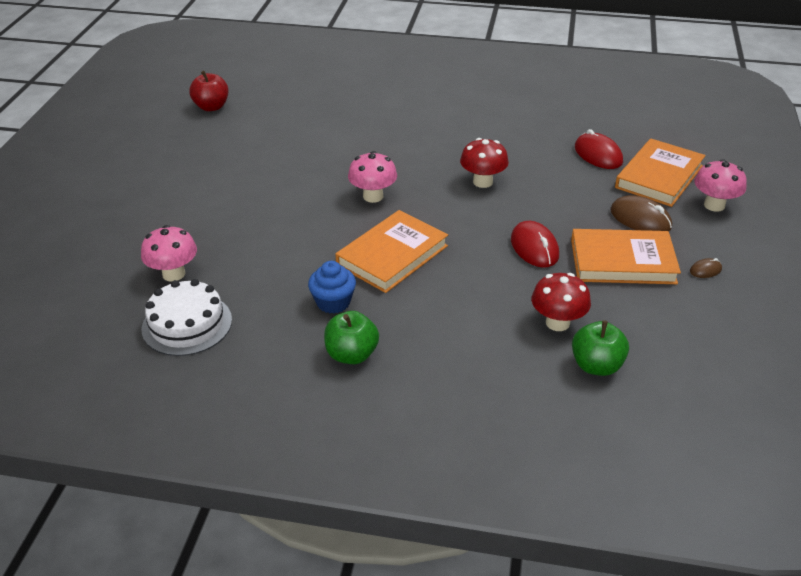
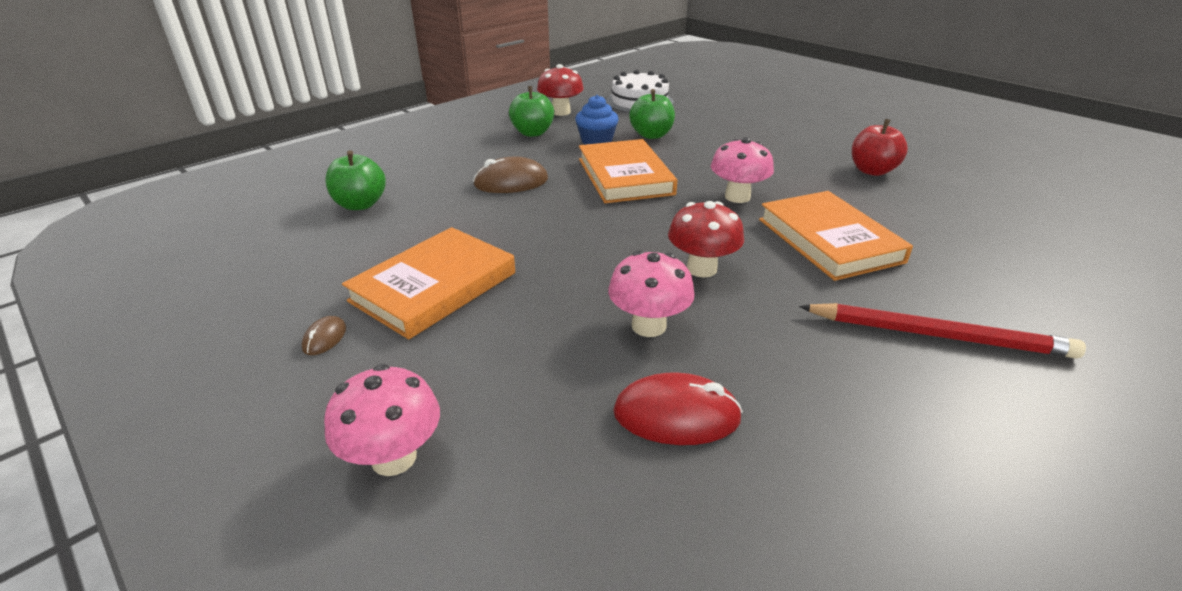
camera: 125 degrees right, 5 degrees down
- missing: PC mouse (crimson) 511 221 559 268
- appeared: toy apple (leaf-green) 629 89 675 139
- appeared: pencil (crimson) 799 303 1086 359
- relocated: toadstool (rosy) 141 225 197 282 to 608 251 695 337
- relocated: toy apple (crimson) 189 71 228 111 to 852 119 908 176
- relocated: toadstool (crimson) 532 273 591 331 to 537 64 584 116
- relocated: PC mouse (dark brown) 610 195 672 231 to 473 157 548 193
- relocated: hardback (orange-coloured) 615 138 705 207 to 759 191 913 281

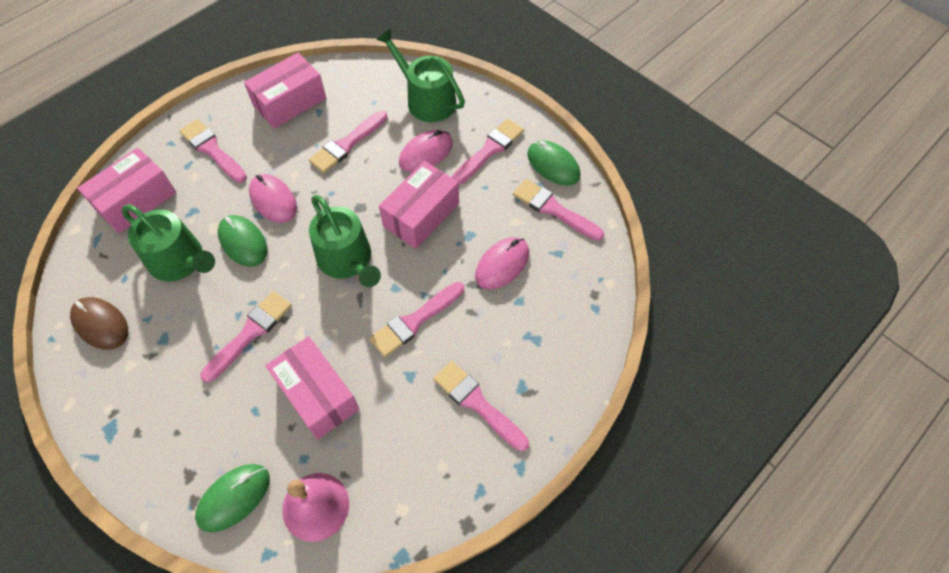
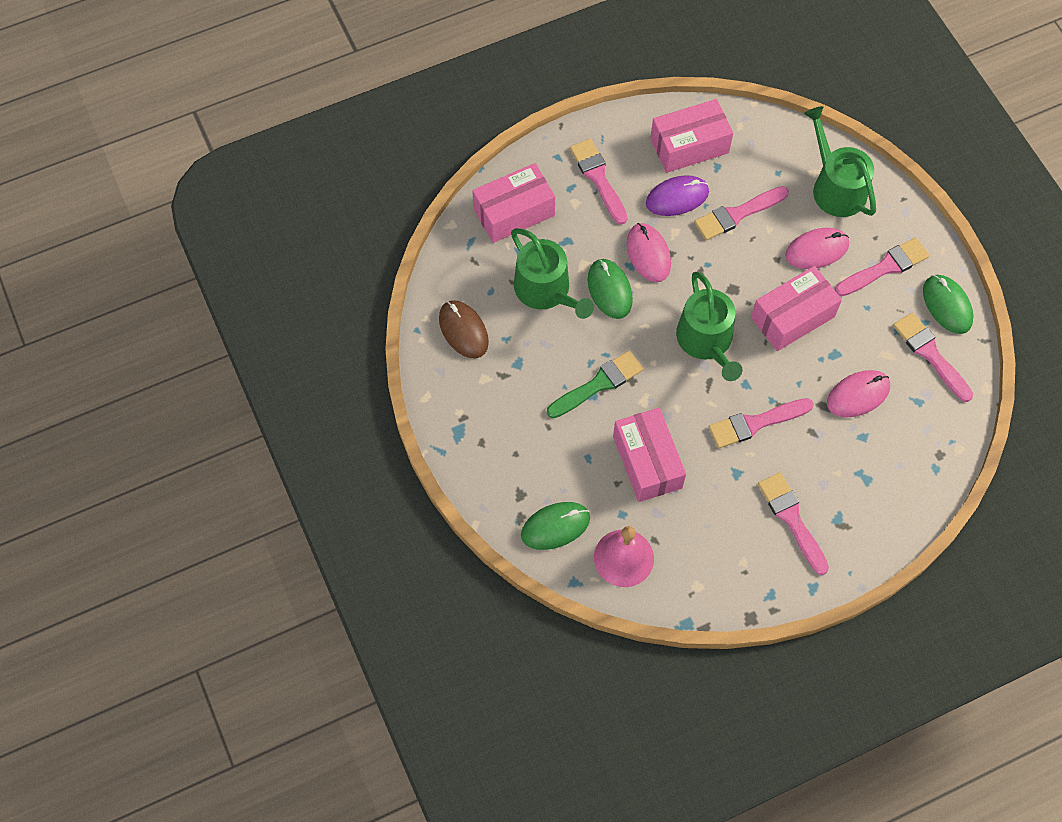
camera: 20 degrees right, 5 degrees up
- appeared: PC mouse (royal purple) 646 175 709 216
- colour: paintbrush (rosy) 200 291 292 383 to paintbrush (leaf-green) 547 350 643 418

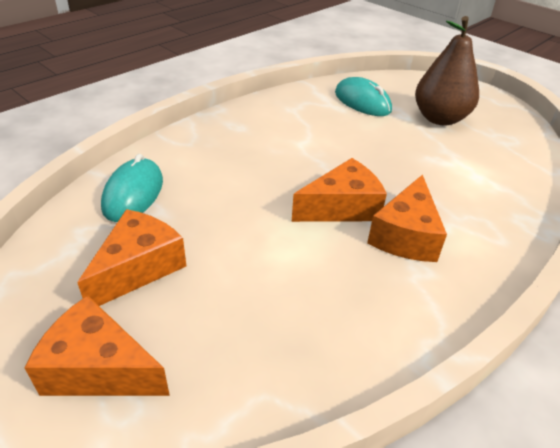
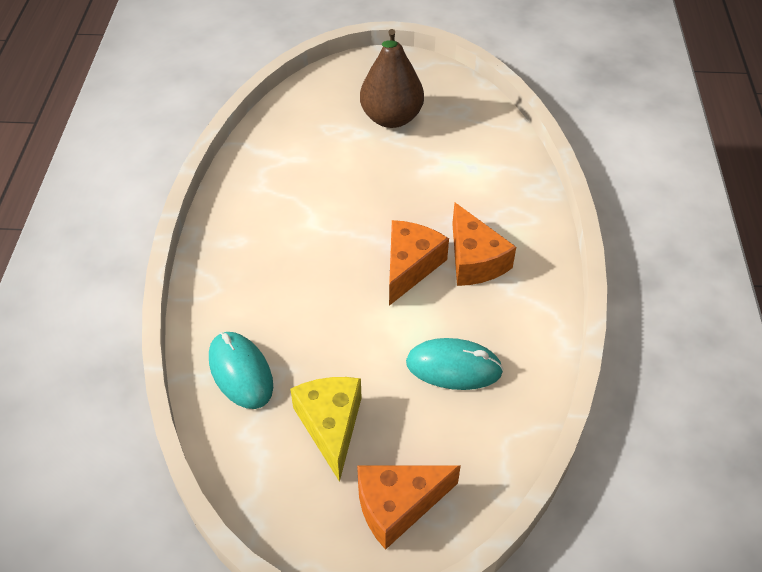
camera: 40 degrees left, 10 degrees up
- relocated: PC mouse (turquoise) 335 77 392 116 to 406 338 504 390
- colour: cheese wedge (orange-coloured) 77 209 186 306 to cheese wedge (bright yellow) 290 377 362 482

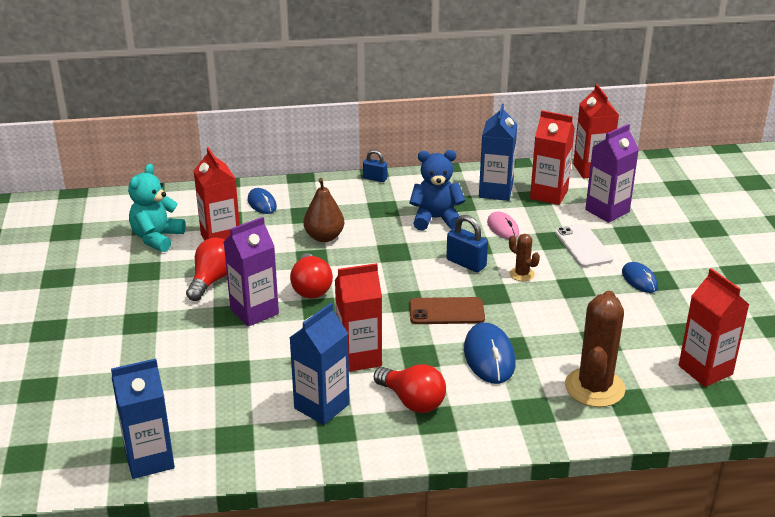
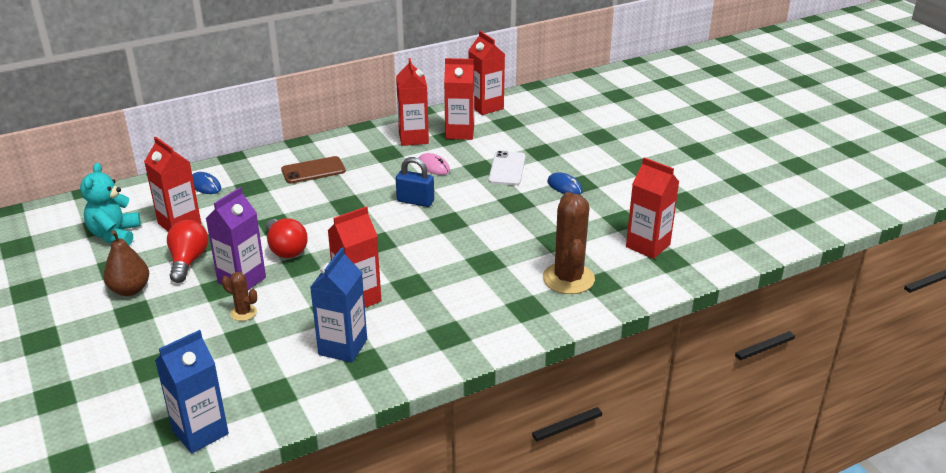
camera: 20 degrees left, 0 degrees up
- missing: padlock (cobalt) 363 150 387 182
- missing: lightbulb (crimson) 374 364 446 413
- missing: teddy (cobalt) 409 150 466 231
- missing: PC mouse (cobalt) 464 322 515 384
- missing: juice carton (royal purple) 585 124 639 223
- relocated: pear fruit (dark brown) 303 178 344 242 to 103 230 149 296
- relocated: mobile phone (dark brown) 409 297 485 324 to 281 156 346 184
- relocated: saguaro cactus (dark brown) 509 234 540 281 to 222 272 257 321
- colour: juice carton (cobalt) 479 104 517 201 to juice carton (crimson) 396 58 429 146
- spun: mobile phone (white) 555 224 613 267 = 488 151 526 185 45 degrees clockwise

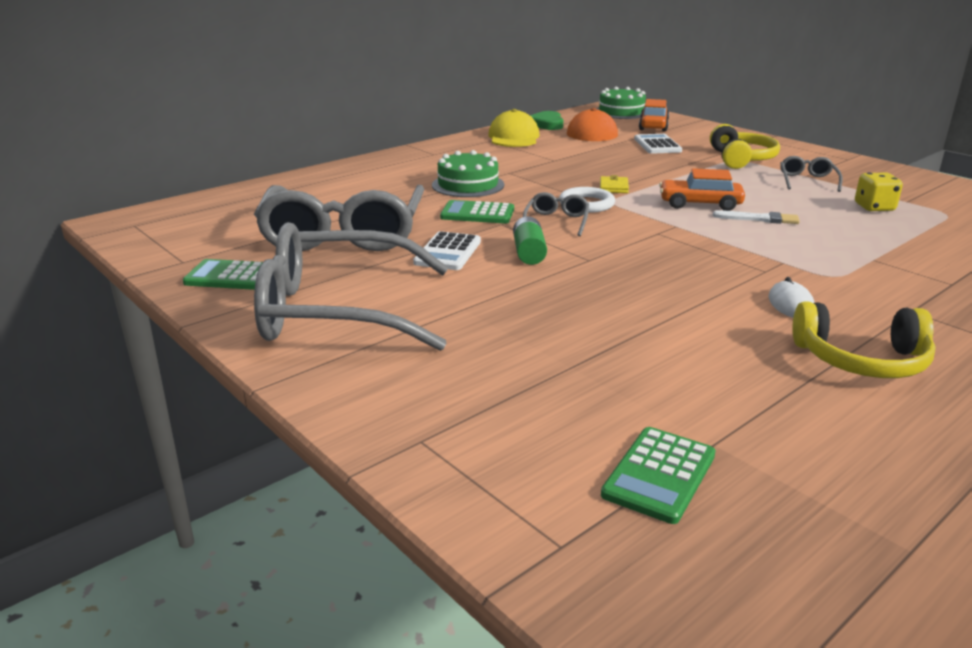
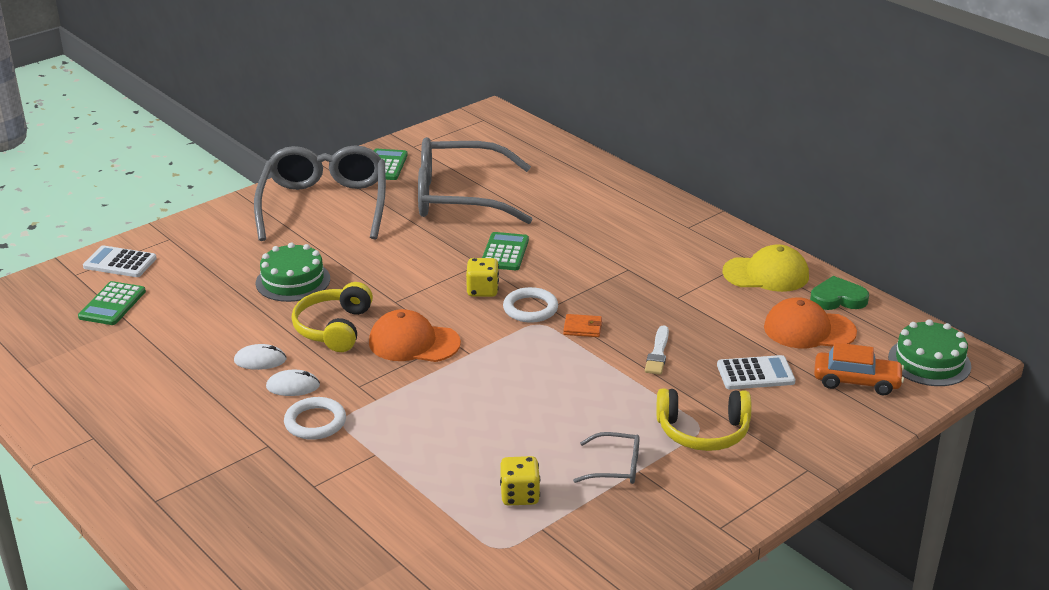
camera: 90 degrees right, 5 degrees up
- missing: battery (leaf-green) 513 217 547 265
- missing: car (orange-coloured) 659 168 745 211
- appeared: PC mouse (white) 234 344 286 370
- appeared: torus (white) 284 397 346 440
- appeared: baseball cap (orange-coloured) 369 309 461 362
- relocated: pocket calculator (white) 413 231 481 270 to 83 245 157 277
- relocated: gateau (leaf-green) 432 150 504 197 to 256 243 330 302
- relocated: paintbrush (white) 713 210 800 224 to 645 325 669 375
- relocated: over-ear headphones (bright yellow) 792 301 936 378 to 292 282 373 352
- exchanged: glasses (ash-grey) 523 192 589 236 to game die (bright yellow) 466 258 499 297
- colour: billfold (bright yellow) 600 175 629 193 to billfold (orange-coloured) 563 314 602 337
- spun: pocket calculator (leaf-green) 601 427 716 524 = 78 281 146 325 105 degrees counterclockwise

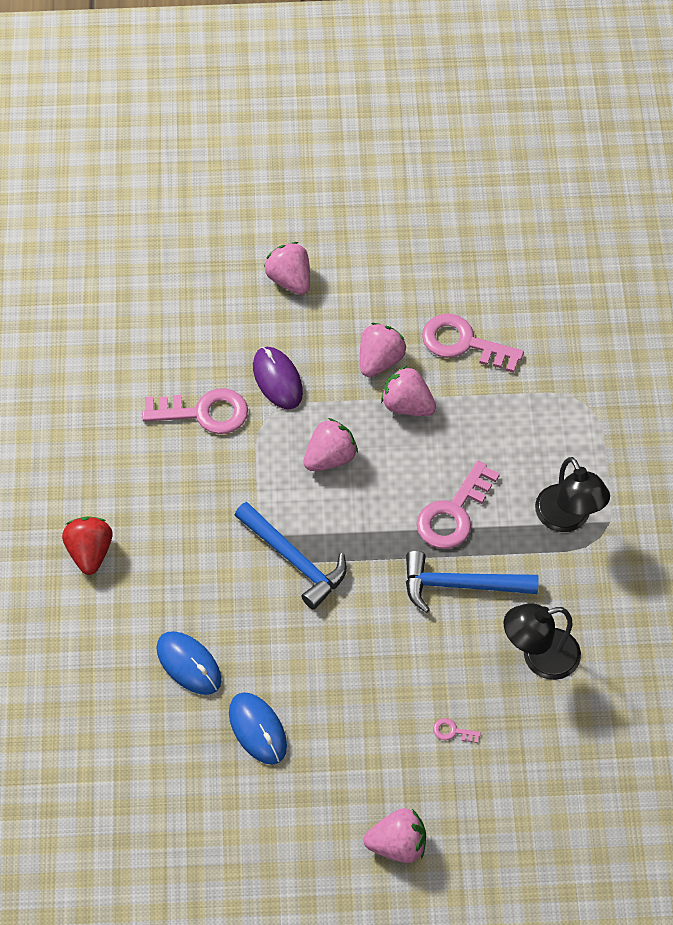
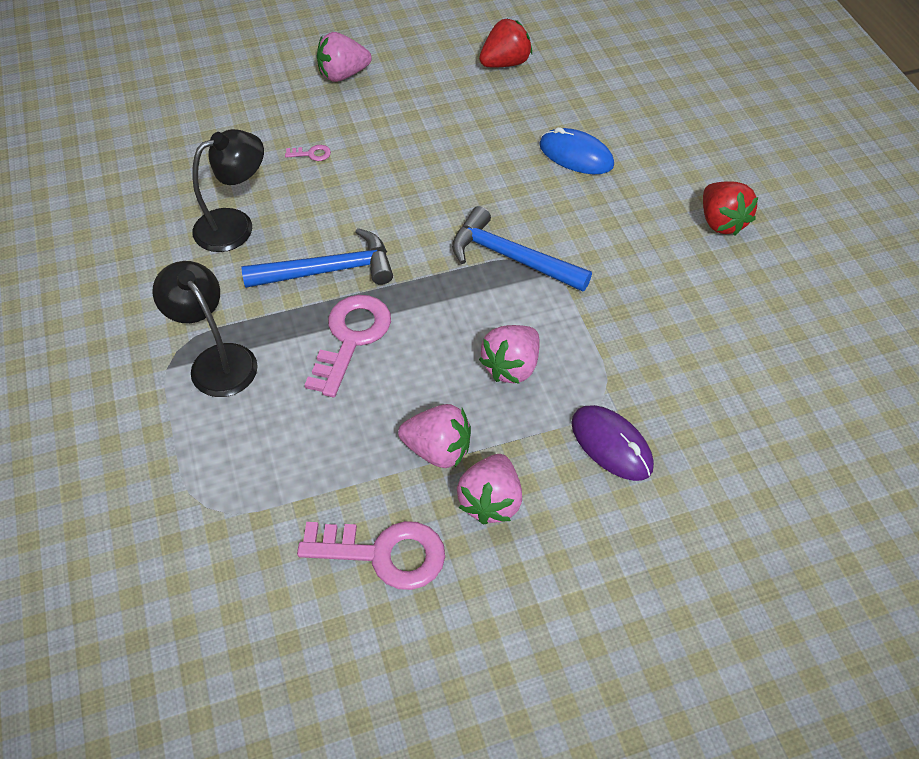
camera: 165 degrees right, 5 degrees down
- missing: latchkey (rosy) 142 388 248 434
- missing: PC mouse (cobalt) 229 692 287 765
- missing: berry (rosy) 264 242 310 295
- appeared: berry (crimson) 479 19 532 67

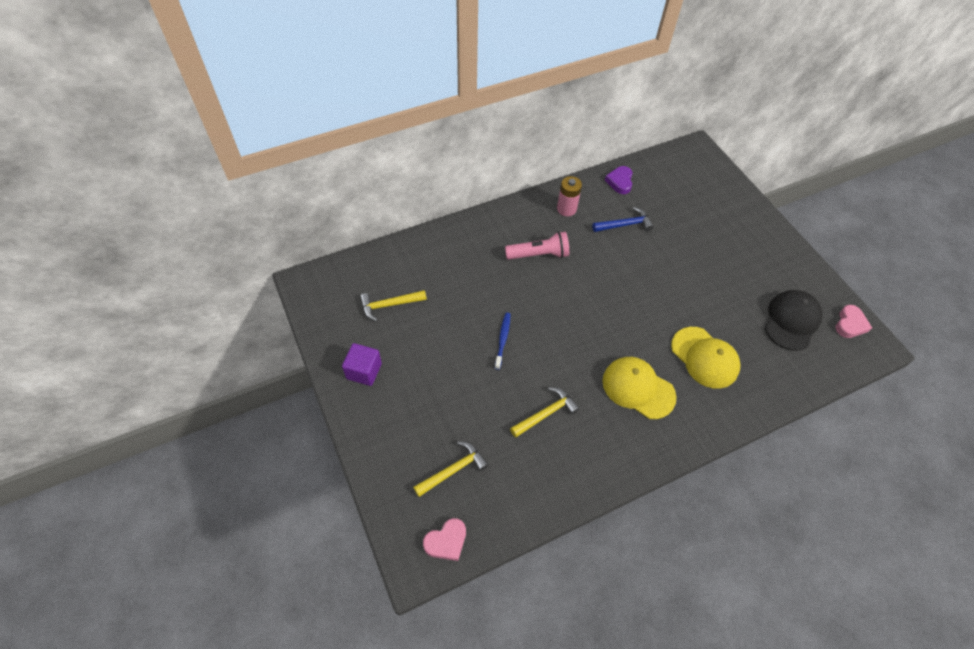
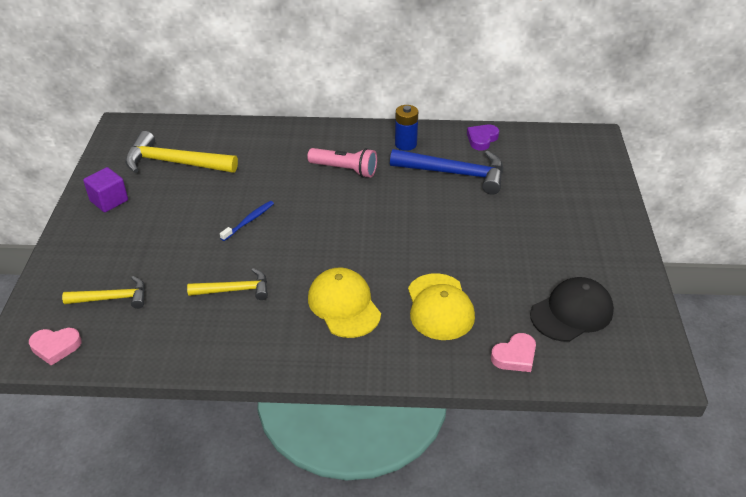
camera: 30 degrees right, 15 degrees down
- relocated: heart shape (rosy) 836 305 872 338 to 491 333 536 372
- colour: battery (rosy) 557 176 582 216 to battery (cobalt) 395 105 418 151
- size: carpenter's hammer (bright yellow) 360 290 427 321 = 125 131 238 173 x1.69
- size: carpenter's hammer (cobalt) 592 207 654 232 = 390 149 503 195 x1.69

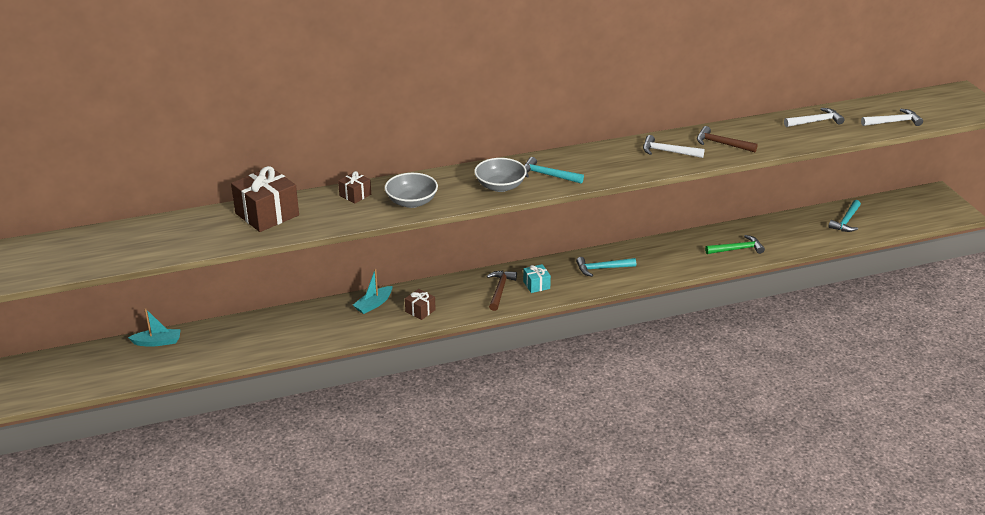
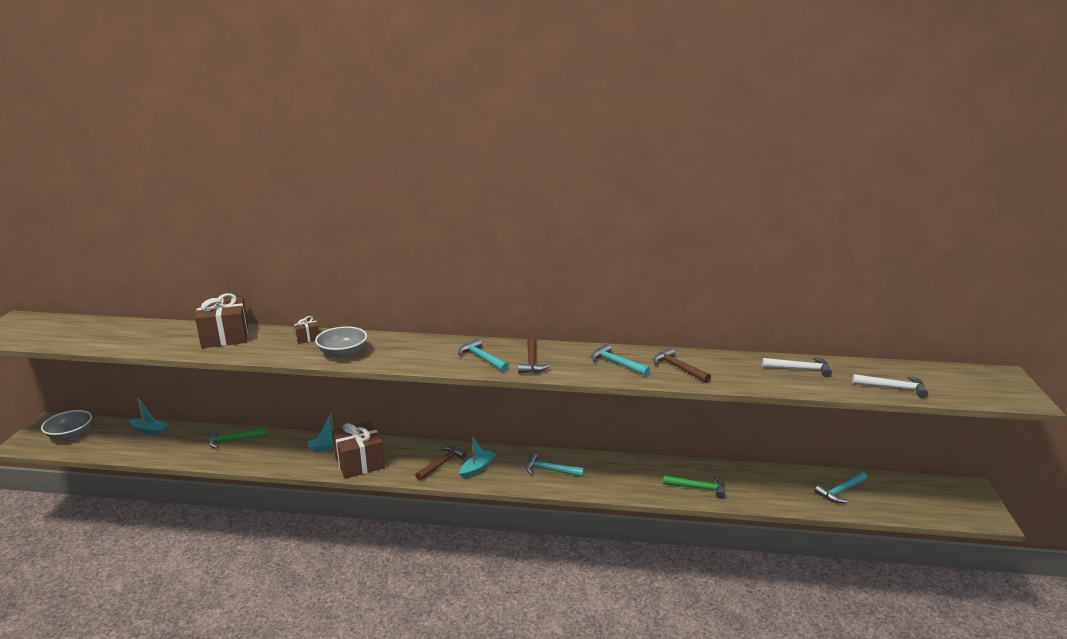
camera: 25 degrees right, 10 degrees down
- appeared: carpenter's hammer (leaf-green) 208 428 267 448
- appeared: carpenter's hammer (dark brown) 518 338 550 374
- relocated: deep dish (ash-grey) 474 158 527 192 to 41 410 92 440
- exchanged: present (turquoise) 523 264 551 293 to sailboat (turquoise) 459 437 496 478
- colour: carpenter's hammer (white) 643 135 705 158 to carpenter's hammer (turquoise) 591 344 650 376
- size: present (dark brown) 405 289 436 320 = 332 421 385 479 x1.98

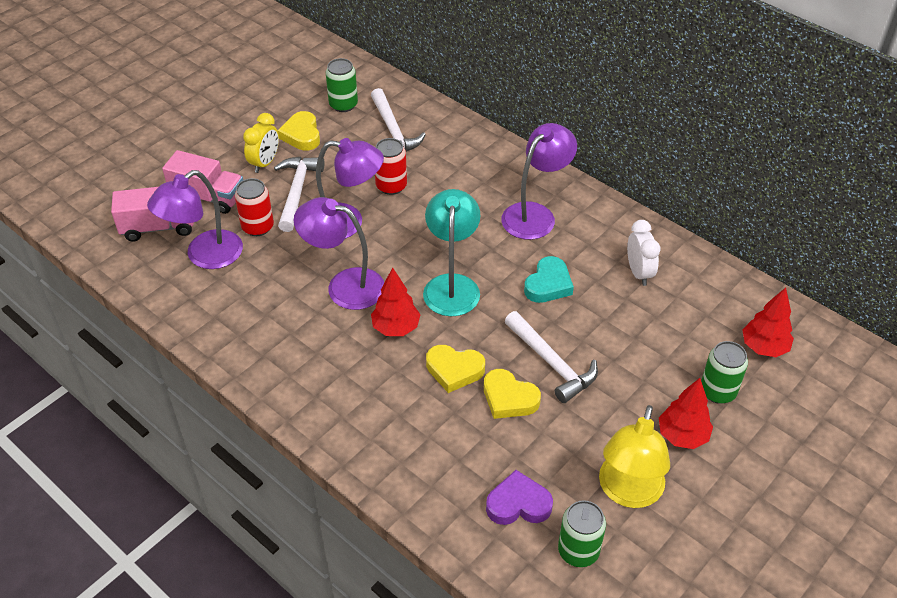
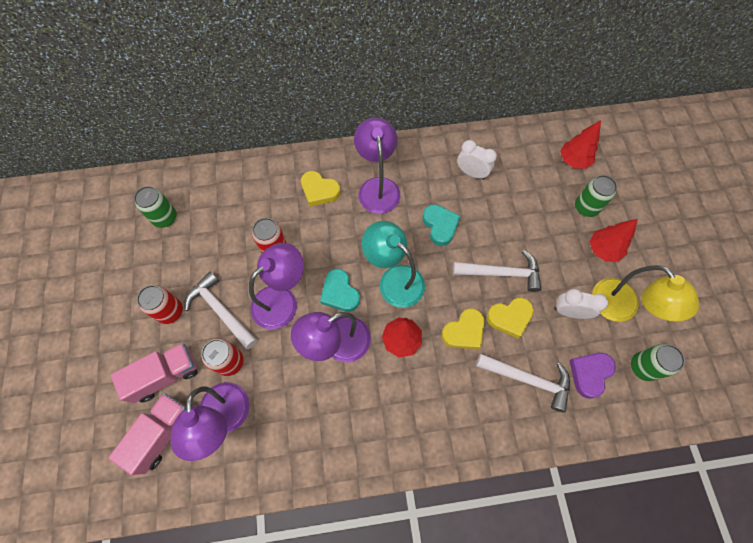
camera: 50 degrees left, 20 degrees up
- appeared: heart shape (turquoise) 320 269 360 312
- appeared: clock (white) 554 289 608 319
- relocated: heart shape (bright yellow) 278 111 320 151 to 301 171 341 207
- relocated: carpenter's hammer (white) 371 88 426 152 to 476 353 570 412
- exchanged: clock (bright yellow) 243 113 279 173 to tin (crimson) 137 285 183 324

